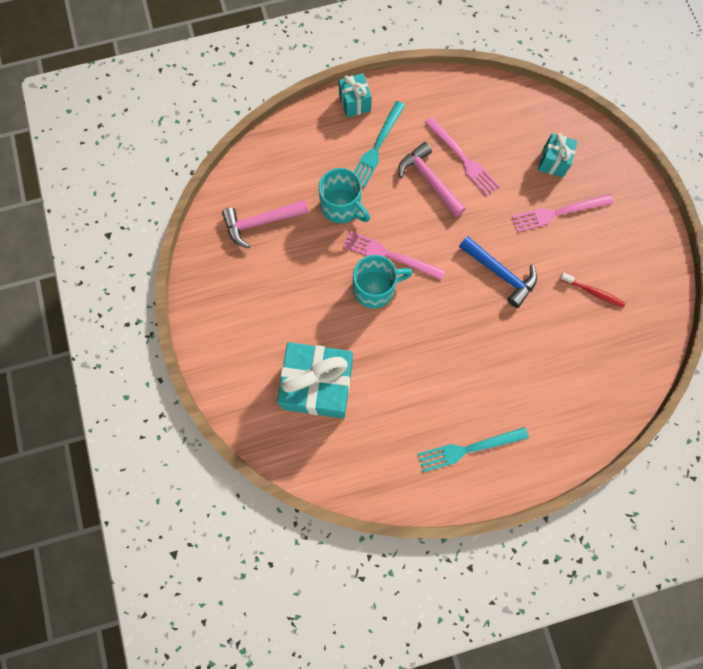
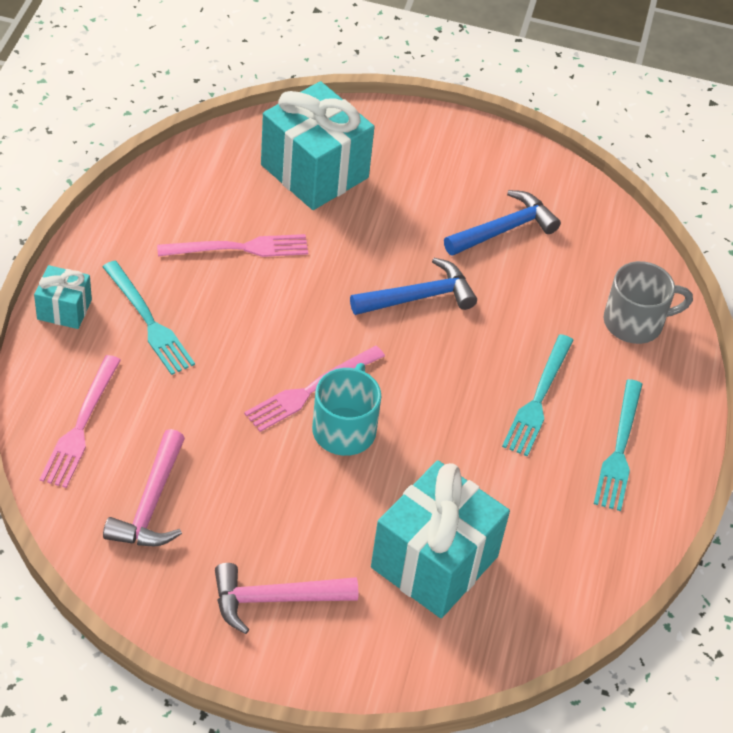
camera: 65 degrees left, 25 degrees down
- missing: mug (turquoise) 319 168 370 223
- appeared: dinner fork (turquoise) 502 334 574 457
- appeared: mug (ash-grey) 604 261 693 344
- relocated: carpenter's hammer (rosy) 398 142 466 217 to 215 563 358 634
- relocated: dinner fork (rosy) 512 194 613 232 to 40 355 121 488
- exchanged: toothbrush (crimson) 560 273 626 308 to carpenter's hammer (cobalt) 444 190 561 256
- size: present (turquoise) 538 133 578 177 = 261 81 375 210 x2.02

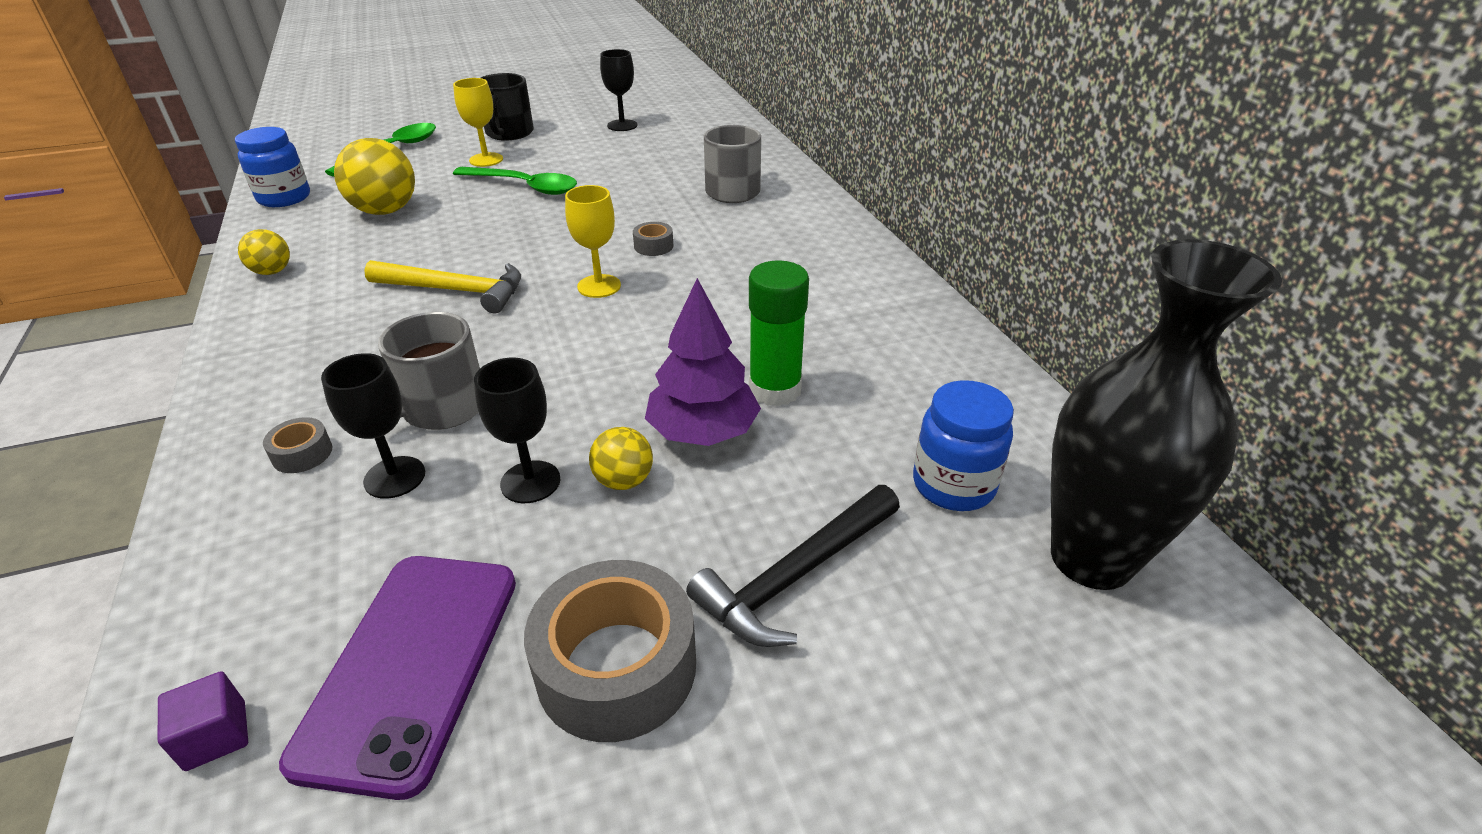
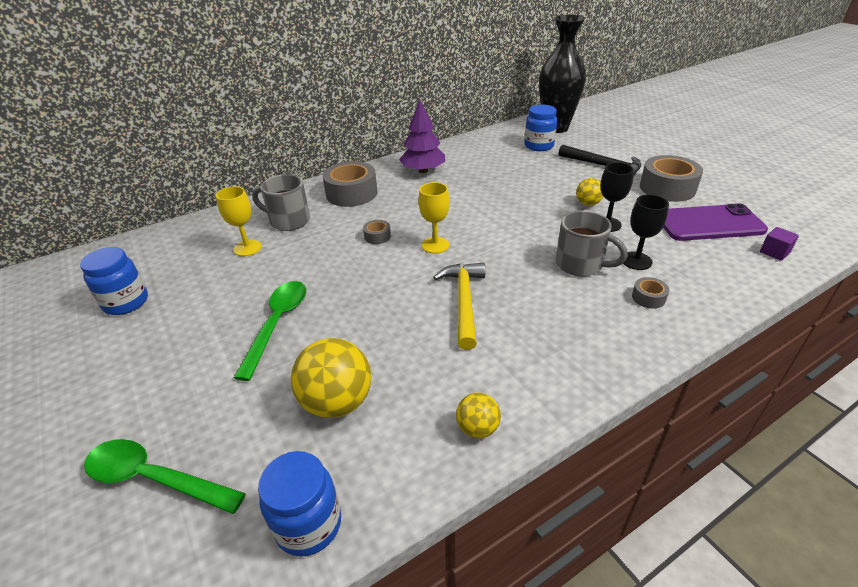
camera: 100 degrees left, 0 degrees up
- missing: mug (black) 481 73 534 141
- missing: glue stick (leaf-green) 749 260 809 406
- appeared: roll of tape (ash-grey) 322 161 377 207
- relocated: goblet (bright yellow) 453 78 503 167 to 216 186 262 256
- relocated: toy tree (royal purple) 645 278 761 446 to 399 100 445 173
- exchanged: goblet (black) 600 49 638 131 to preserve jar (cobalt) 80 247 148 315

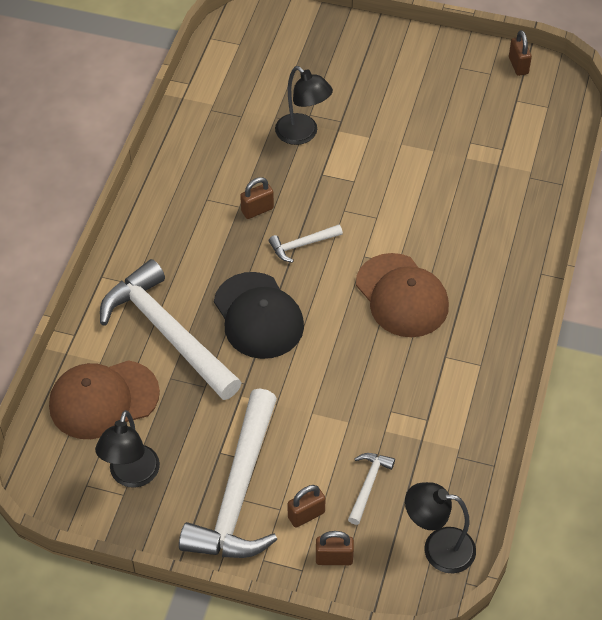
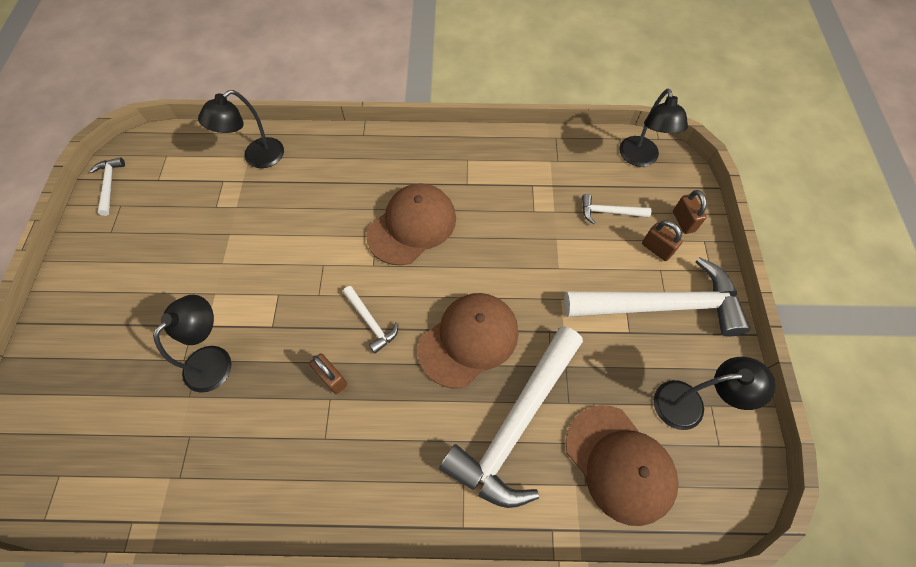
camera: 105 degrees left, 10 degrees up
- appeared: reading lamp (black) 198 90 284 168
- exchanged: padlock (dark brown) 509 30 532 76 to carpenter's hammer (white) 90 157 125 216
- colour: baseball cap (black) 214 272 304 359 to baseball cap (dark brown) 418 293 518 389

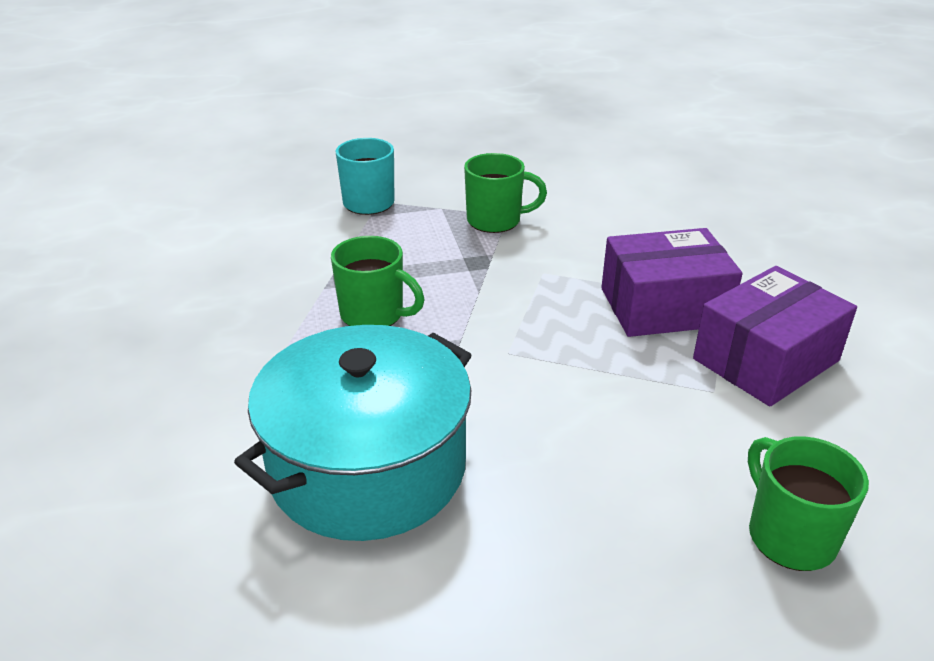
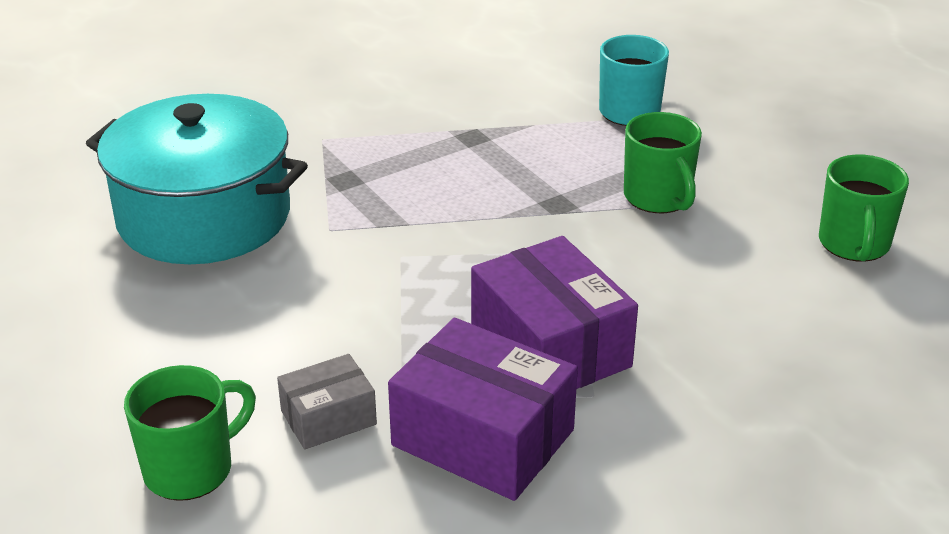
camera: 70 degrees right, 0 degrees up
- appeared: package (ash-grey) 277 354 377 449
- relocated: mug (leaf-green) 331 236 425 326 to 819 154 909 261

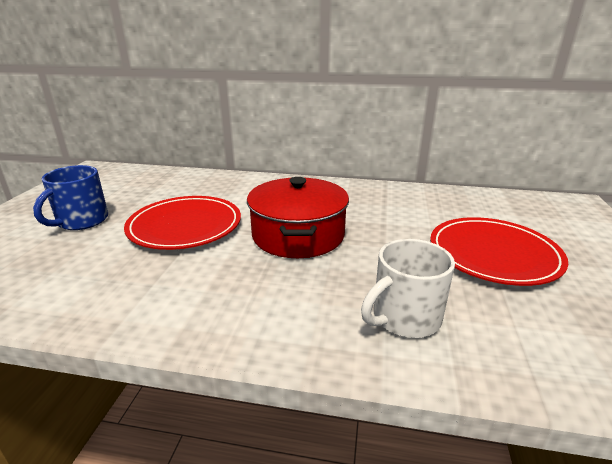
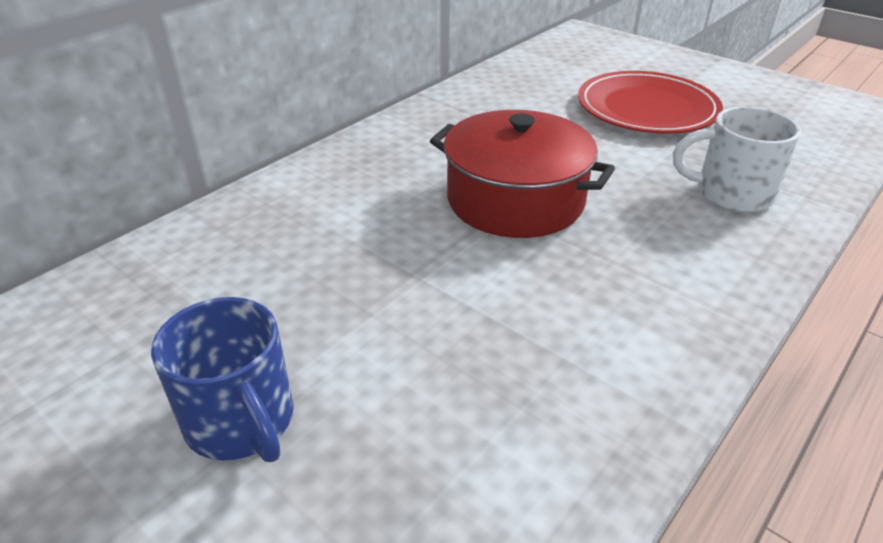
camera: 60 degrees left, 10 degrees up
- missing: flat dish (crimson) 124 196 241 250
- spun: mug (white) 361 239 455 338 = 673 106 801 213 105 degrees clockwise

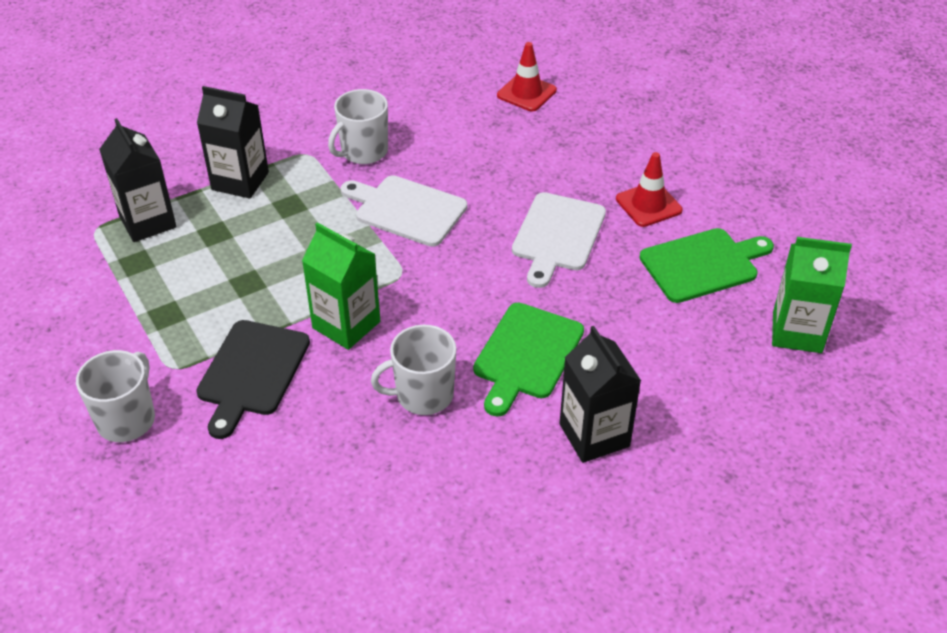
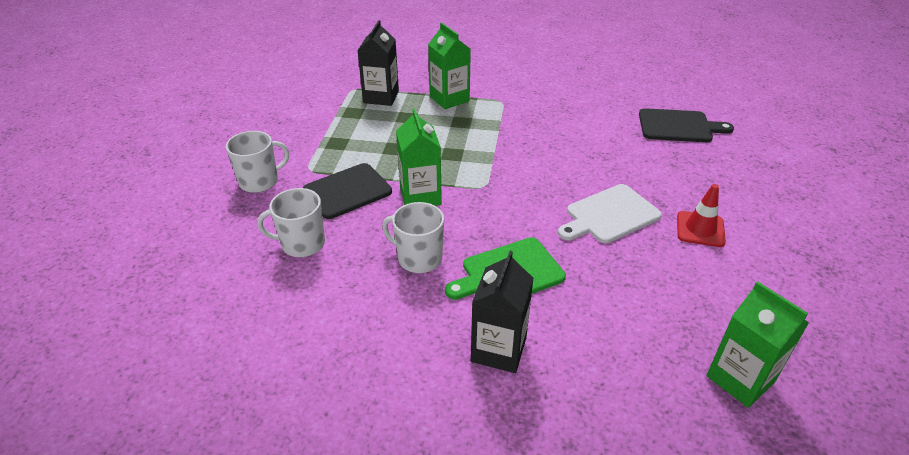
camera: 40 degrees right, 5 degrees down
- missing: bread board (white) 341 175 467 247
- missing: bread board (leaf-green) 639 228 774 303
- relocated: mug (white) 328 89 388 164 to 257 188 325 257
- exchanged: safety cone (crimson) 497 42 557 111 to bread board (black) 639 108 734 142
- colour: juice carton (black) 197 86 269 199 to juice carton (leaf-green) 428 23 471 109

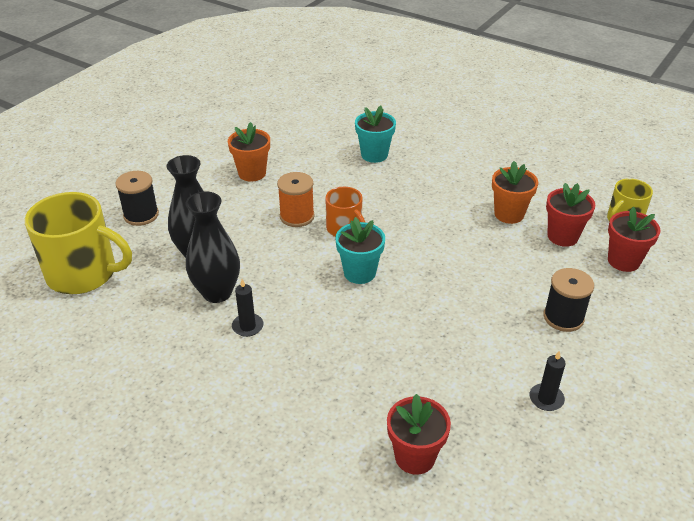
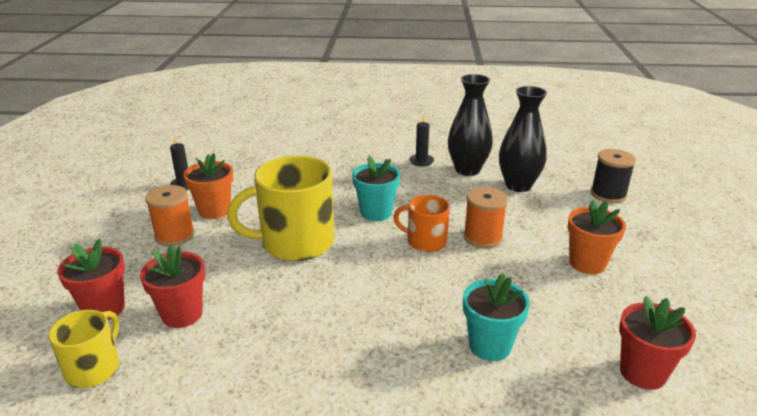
camera: 150 degrees right, 10 degrees down
- relocated: mug (bright yellow) 25 192 132 294 to 227 156 334 261
- relocated: plant pot (crimson) 387 394 451 475 to 619 296 696 390
- relocated: plant pot (orange-coloured) 492 161 538 224 to 184 153 233 219
- colour: bobbin (black) 543 268 594 332 to bobbin (orange-coloured) 145 185 195 246

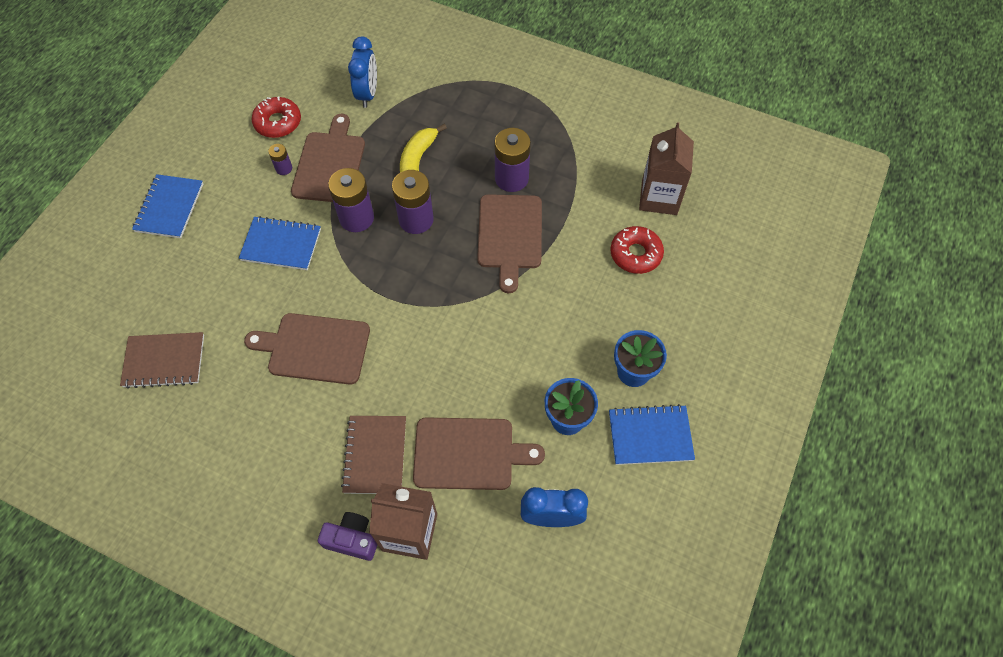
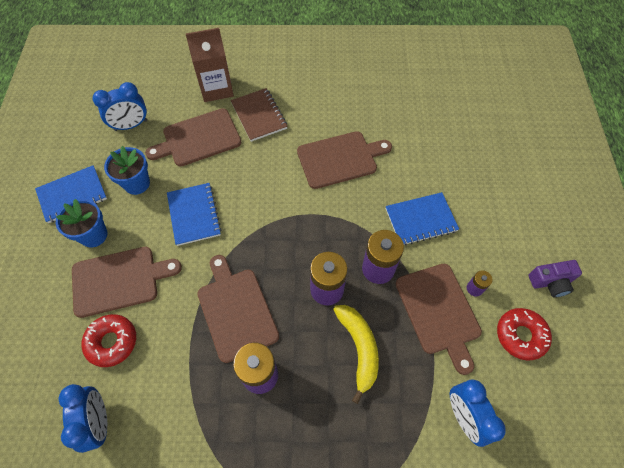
camera: 155 degrees right, 0 degrees up
- missing: notebook (dark brown) 120 332 204 388
- appeared: bread board (dark brown) 72 247 182 318
- relocated: notebook (cobalt) 132 174 203 238 to 167 183 222 246
- relocated: camera (royal purple) 318 512 377 561 to 529 260 582 297
- exchanged: juice carton (dark brown) 639 122 694 215 to clock (cobalt) 59 384 107 453

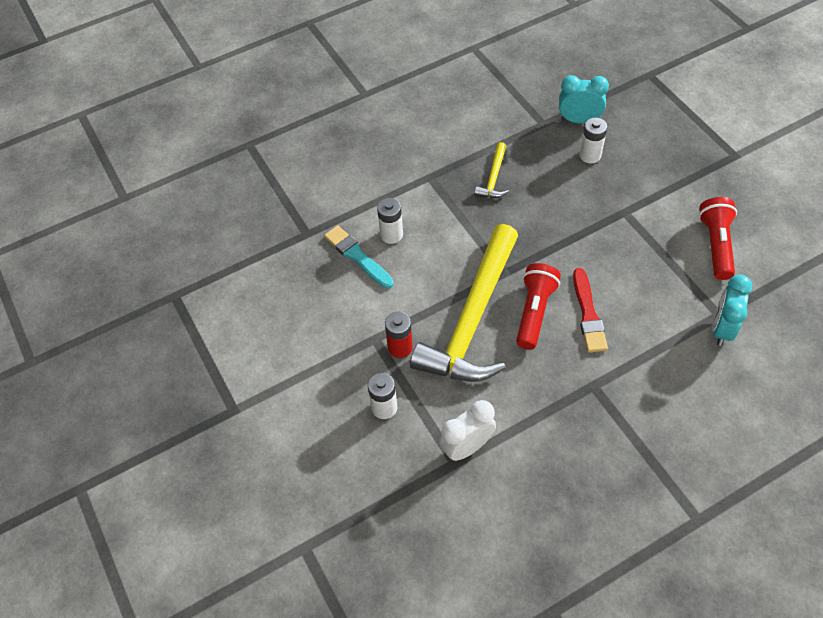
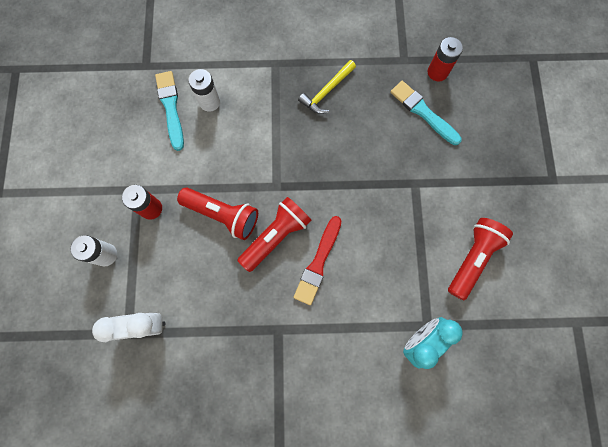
camera: 25 degrees right, 20 degrees up
- exchanged: carpenter's hammer (bright yellow) 410 224 518 382 to flashlight (crimson) 177 188 258 240
- exchanged: clock (turquoise) 559 75 609 123 to battery (crimson) 428 37 463 82
- exchanged: battery (white) 579 118 607 163 to paintbrush (turquoise) 390 81 462 145

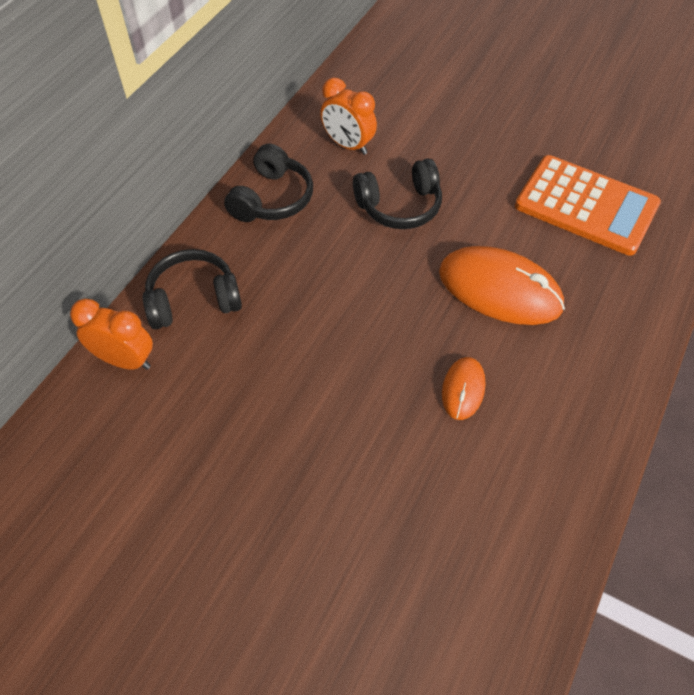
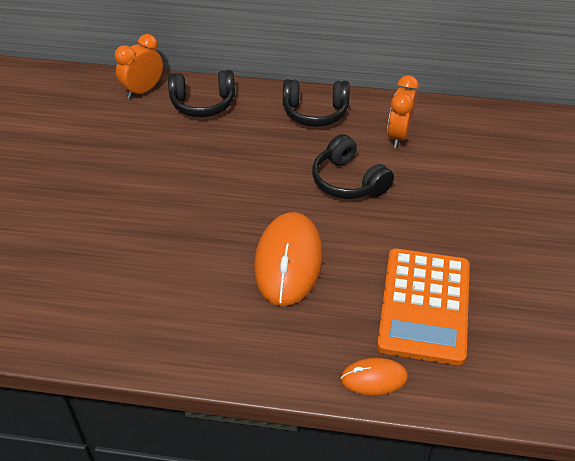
camera: 70 degrees right, 10 degrees down
- relocated: PC mouse (orange-coloured) 442 357 485 420 to 341 358 408 395
- spun: clock (orange-coloured) 70 298 153 370 = 115 34 163 99 135 degrees counterclockwise
- spun: over-ear headphones (black) 143 249 242 329 = 168 70 235 117 120 degrees clockwise

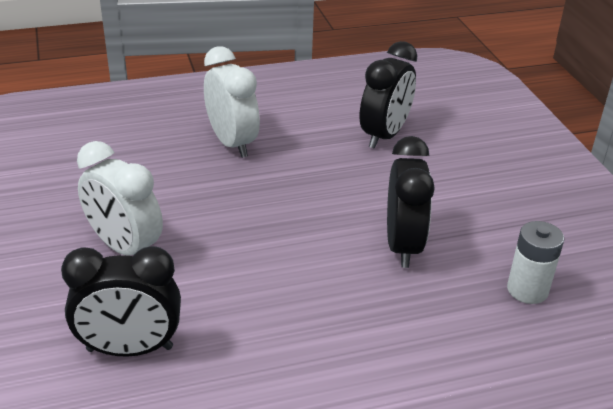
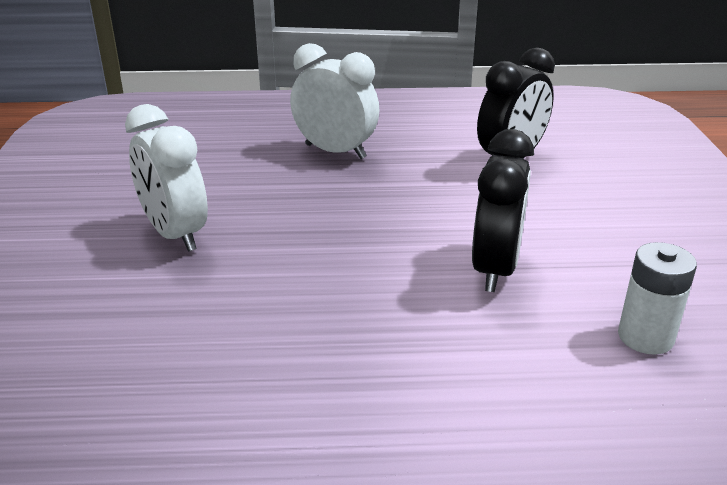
camera: 15 degrees right, 5 degrees down
- missing: clock (black) 61 246 181 357
- spun: clock (white) 204 46 260 158 = 290 43 379 159 45 degrees counterclockwise

